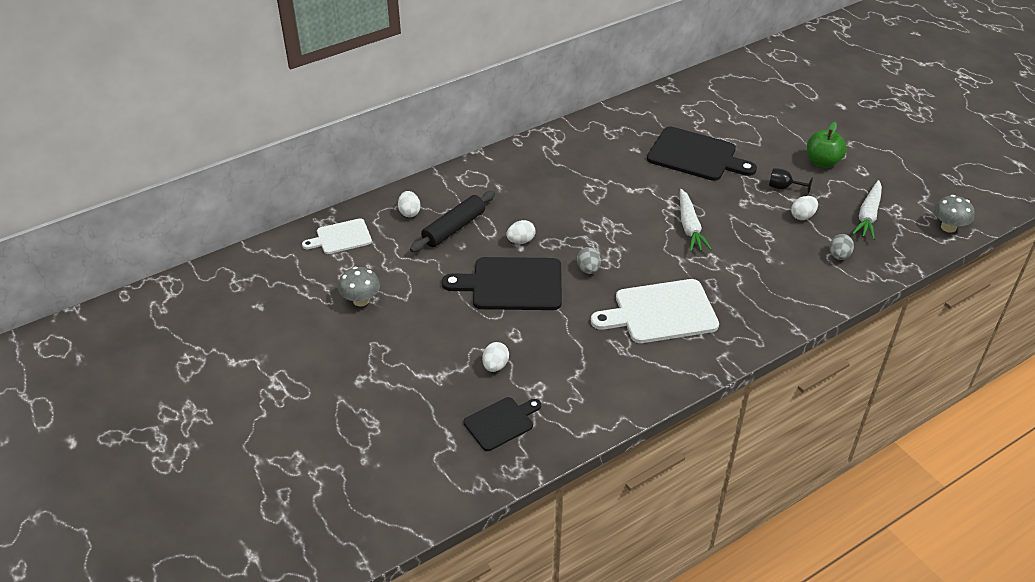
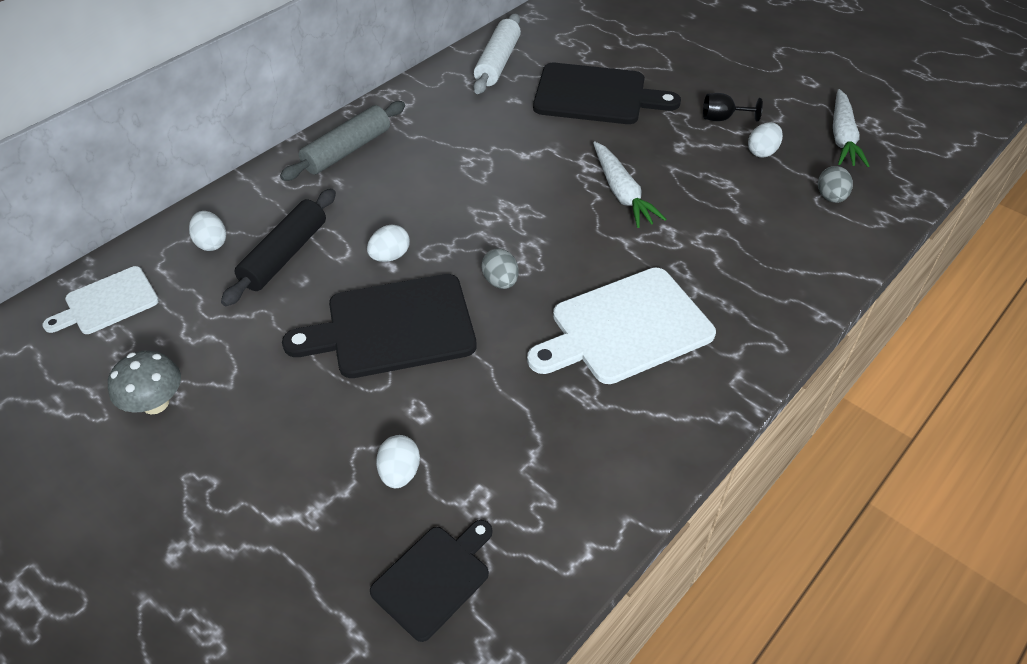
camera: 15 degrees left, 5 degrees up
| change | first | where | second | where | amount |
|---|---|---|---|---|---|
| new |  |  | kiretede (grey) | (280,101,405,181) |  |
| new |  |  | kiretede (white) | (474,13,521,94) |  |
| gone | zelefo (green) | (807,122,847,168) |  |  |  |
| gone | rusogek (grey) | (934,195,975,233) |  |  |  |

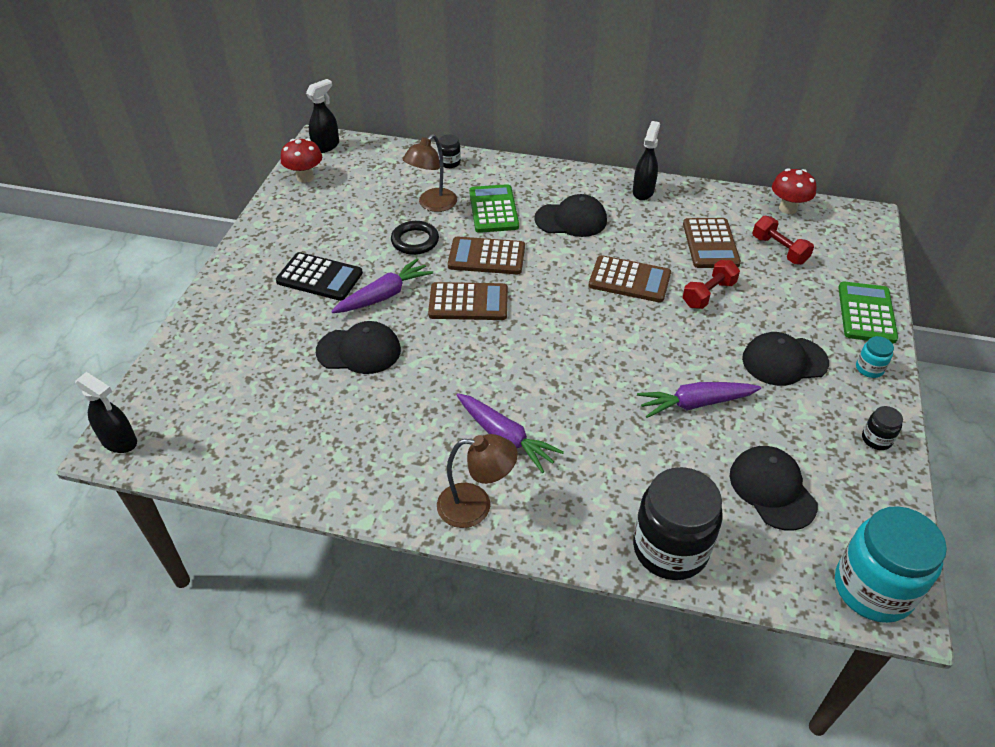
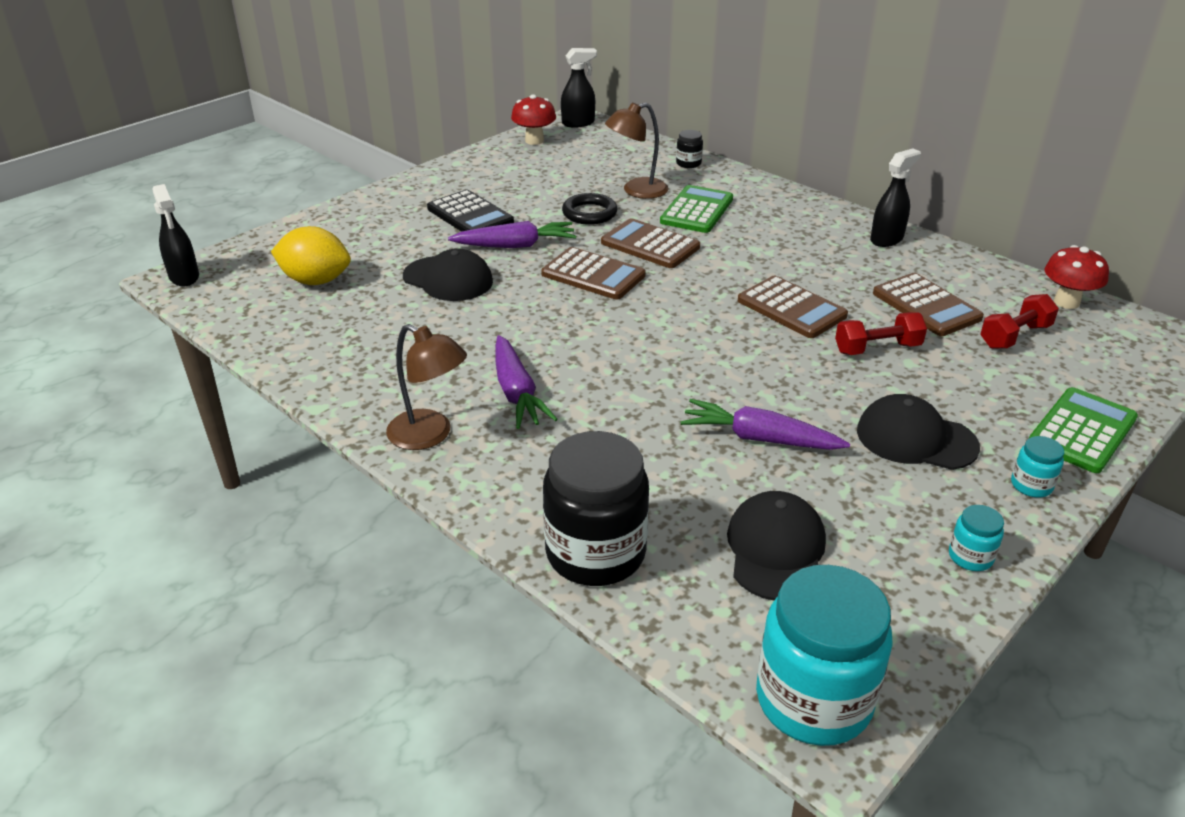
camera: 30 degrees right, 10 degrees down
| change | first | where | second | where | amount |
|---|---|---|---|---|---|
| new |  |  | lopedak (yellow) | (271,226,351,285) |  |
| rotated | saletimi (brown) | (683,218,741,268) |  | (873,273,984,336) | 60 degrees counterclockwise |
| repainted | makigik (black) | (862,406,903,450) | makigik (turquoise) | (949,505,1004,571) |  |
| rotated | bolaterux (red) | (753,216,814,265) |  | (980,294,1059,349) | 60 degrees clockwise |
| gone | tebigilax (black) | (534,194,607,237) |  |  |  |

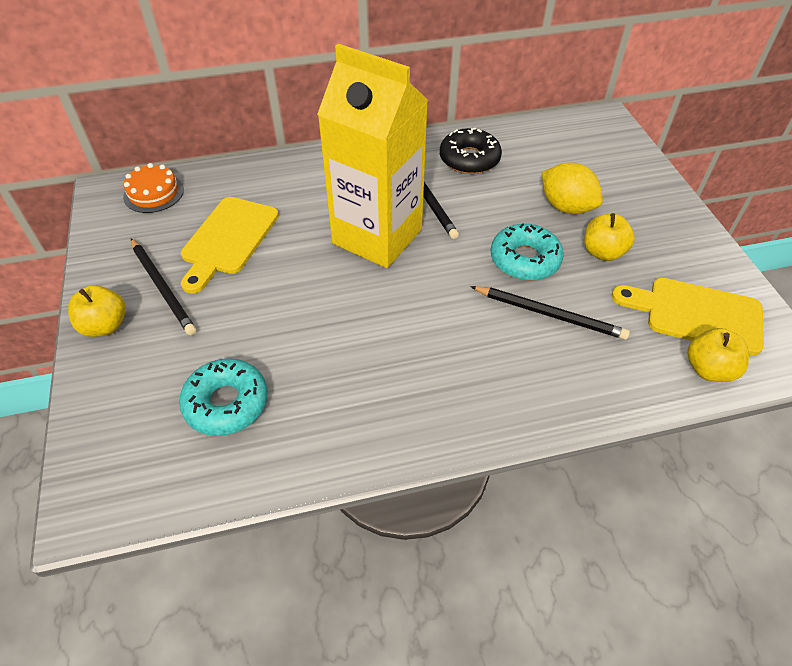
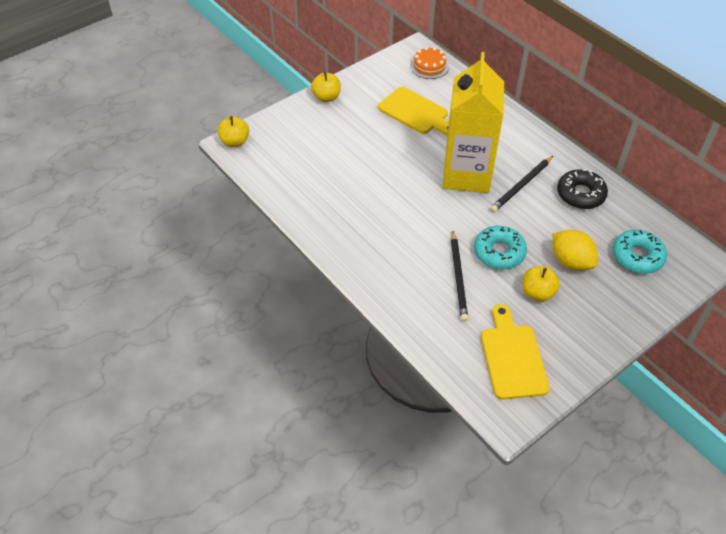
camera: 65 degrees right, 0 degrees up
| change | first | where | second | where | amount |
|---|---|---|---|---|---|
| shifted | zelefo (yellow) | (687,328,749,382) |  | (218,116,249,147) |  |
| rotated | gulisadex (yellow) | (181,197,279,294) |  | (378,87,449,135) | 135 degrees counterclockwise |
| rotated | lopedak (yellow) | (542,162,603,214) |  | (553,230,598,271) | 60 degrees counterclockwise |
| shifted | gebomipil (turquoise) | (179,358,268,436) |  | (613,230,667,274) |  |
| gone | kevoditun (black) | (131,238,196,335) |  |  |  |

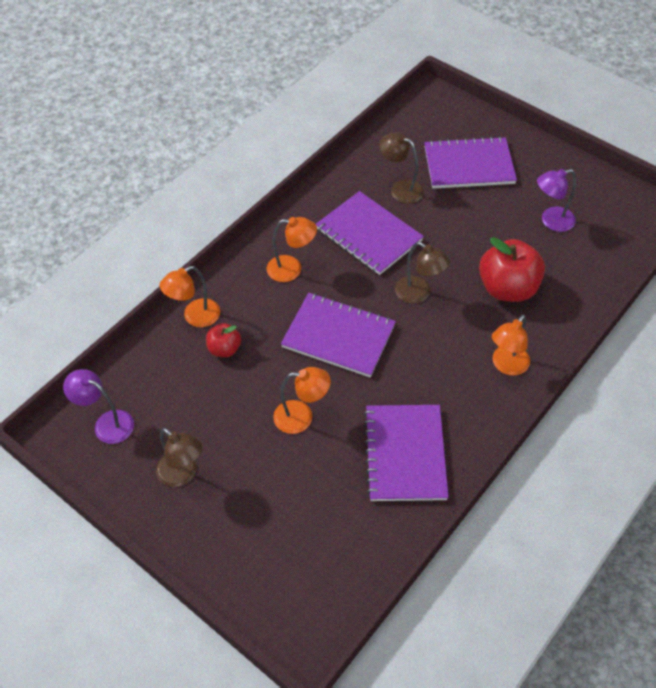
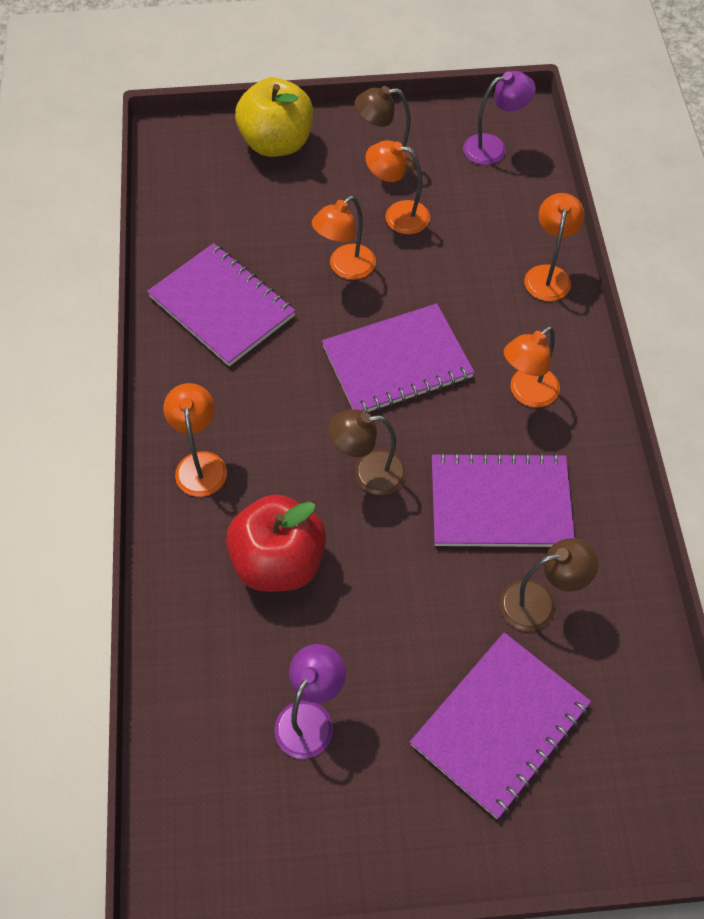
camera: 135 degrees right, 5 degrees up
| change | first | where | second | where | amount |
|---|---|---|---|---|---|
| new |  |  | zelefo (yellow) | (235,77,313,157) |  |
| new |  |  | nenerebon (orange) | (365,140,430,234) |  |
| gone | zelefo (red) | (206,323,241,357) |  |  |  |

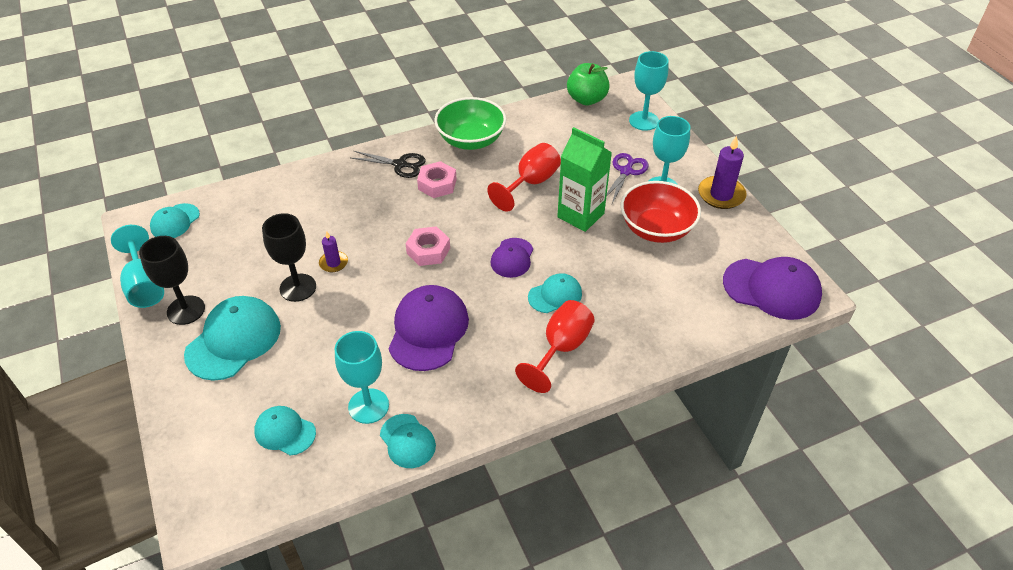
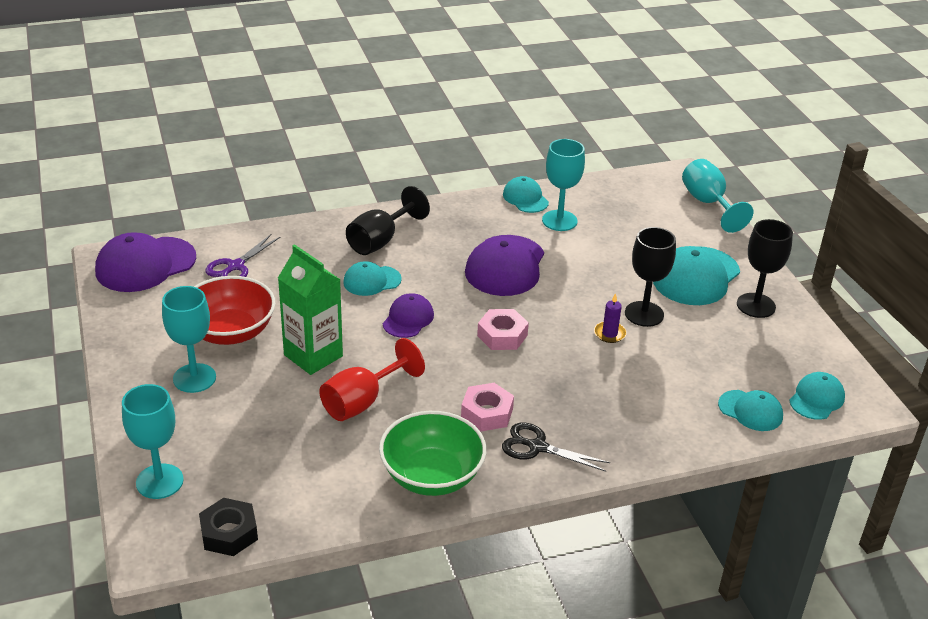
camera: 175 degrees left, 10 degrees down
| change | first | where | second | where | amount |
|---|---|---|---|---|---|
| rotated | tebigilax (purple) | (723,257,822,320) |  | (95,232,196,292) | 60 degrees counterclockwise |
| swapped | zelefo (green) | (567,63,610,105) | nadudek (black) | (199,498,258,556) |  |
| shifted | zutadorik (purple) | (606,153,649,204) |  | (205,234,280,277) |  |
| repainted | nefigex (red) | (515,300,595,393) | nefigex (black) | (346,186,430,255) |  |
| shifted | nefigex (turquoise) | (111,225,164,308) |  | (682,159,753,233) |  |
| shifted | tebigilax (turquoise) | (254,406,316,456) |  | (718,390,783,431) |  |
| gone | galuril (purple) | (698,136,747,209) |  |  |  |

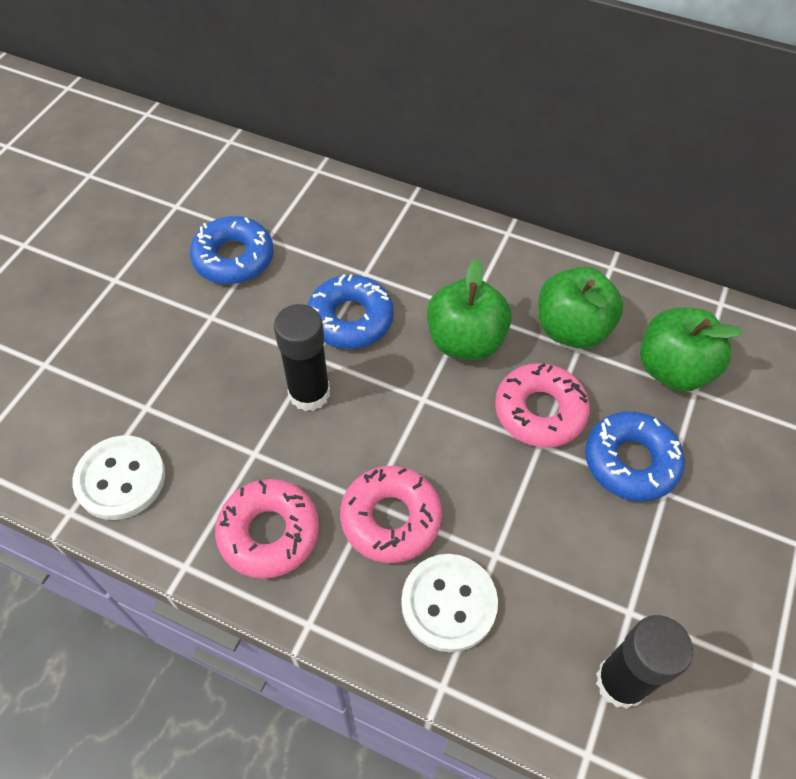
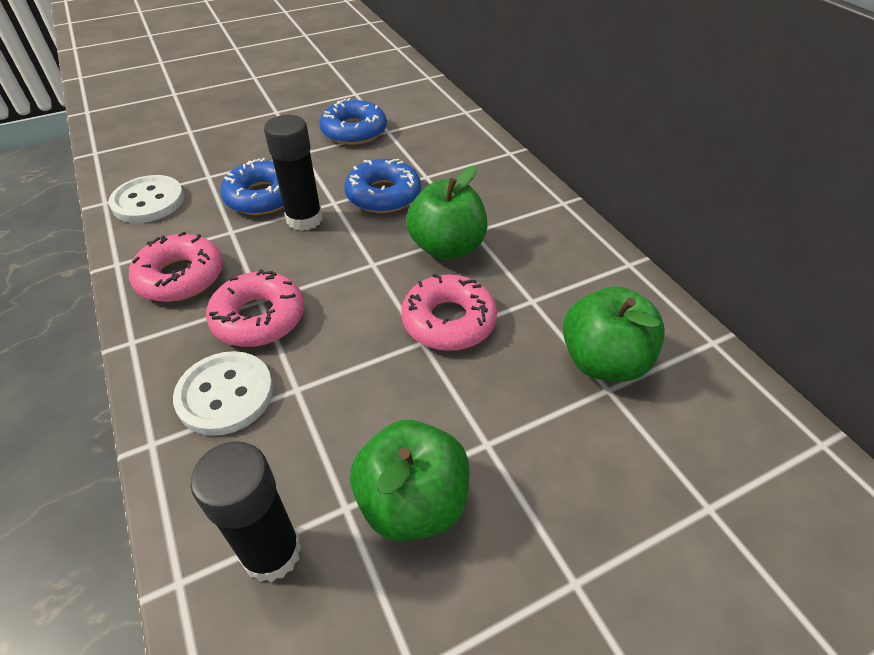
camera: 40 degrees right, 10 degrees down
| change | first | where | second | where | amount |
|---|---|---|---|---|---|
| shifted | gebomipil (blue) | (585,411,685,501) |  | (220,158,284,215) |  |
| shifted | zelefo (green) | (538,267,623,349) |  | (350,420,470,541) |  |

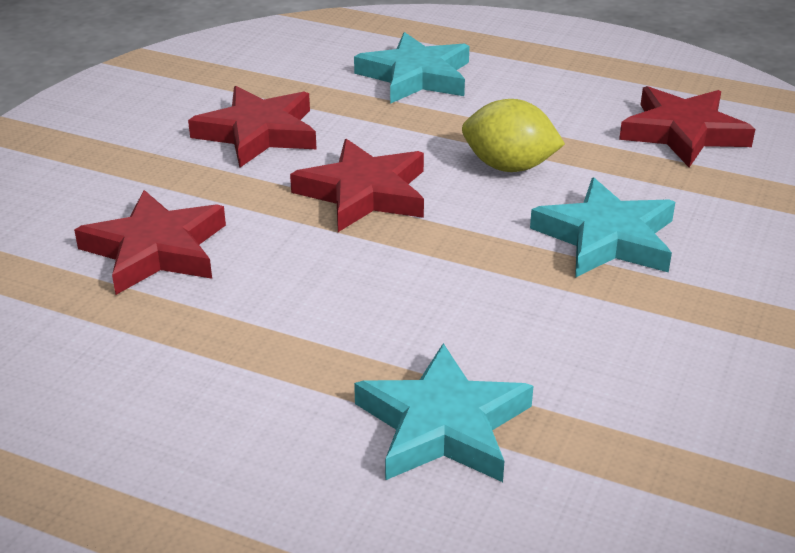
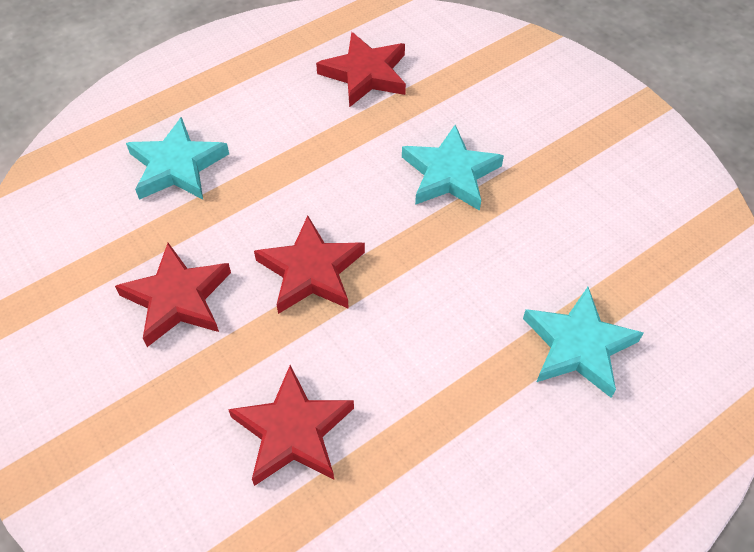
camera: 60 degrees left, 20 degrees up
| change | first | where | second | where | amount |
|---|---|---|---|---|---|
| gone | lopedak (yellow) | (462,99,565,172) |  |  |  |

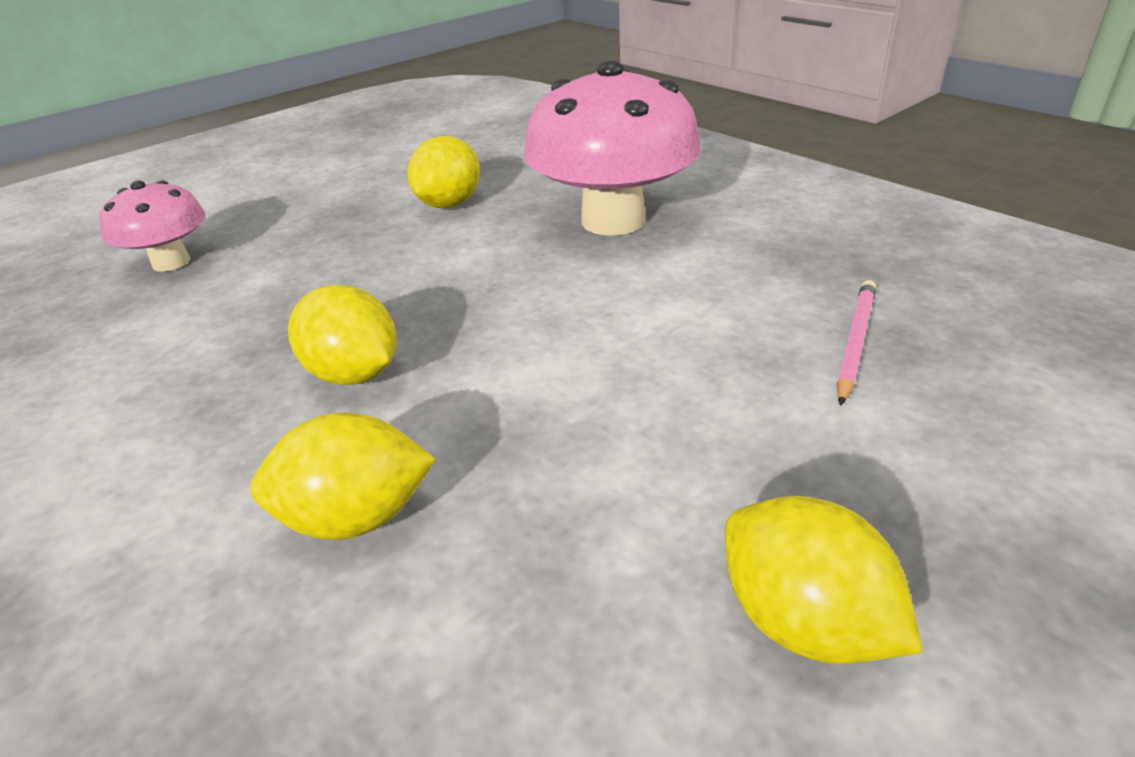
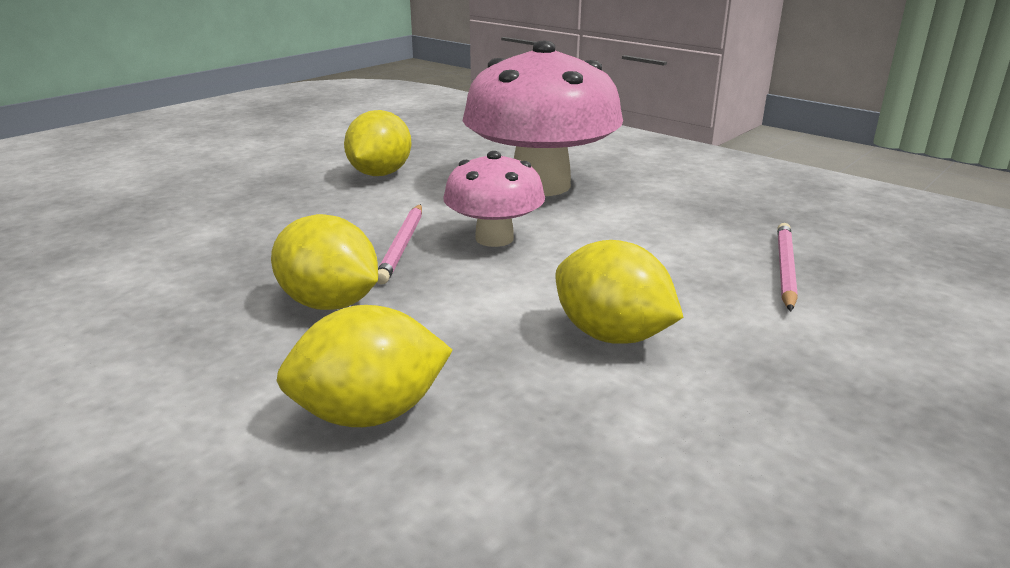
camera: 10 degrees left, 10 degrees down
| change | first | where | second | where | amount |
|---|---|---|---|---|---|
| new |  |  | kevoditun (pink) | (377,204,422,285) |  |
| shifted | rusogek (pink) | (99,180,206,272) |  | (444,151,545,247) |  |
| shifted | lopedak (yellow) | (725,496,923,664) |  | (555,240,684,344) |  |

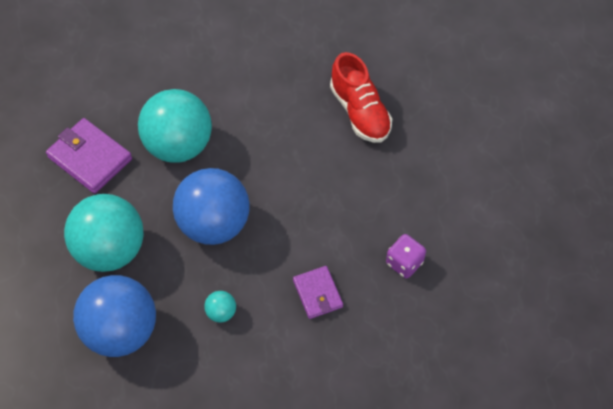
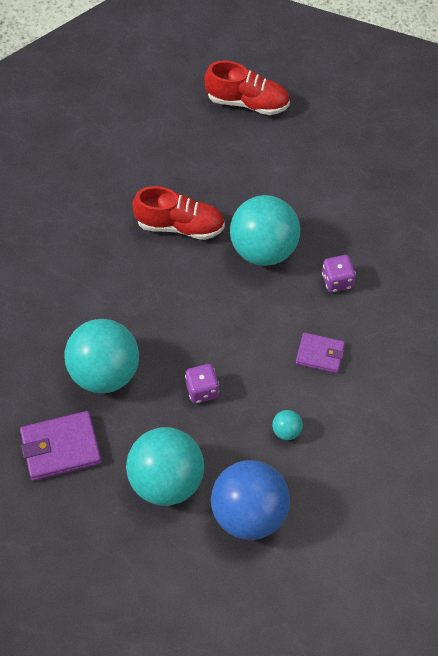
camera: 55 degrees left, 0 degrees up
| change | first | where | second | where | amount |
|---|---|---|---|---|---|
| swapped | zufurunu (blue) | (173,168,250,245) | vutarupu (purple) | (185,364,219,403) |  |
| new |  |  | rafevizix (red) | (205,61,290,115) |  |
| new |  |  | zufurunu (turquoise) | (230,195,300,266) |  |

